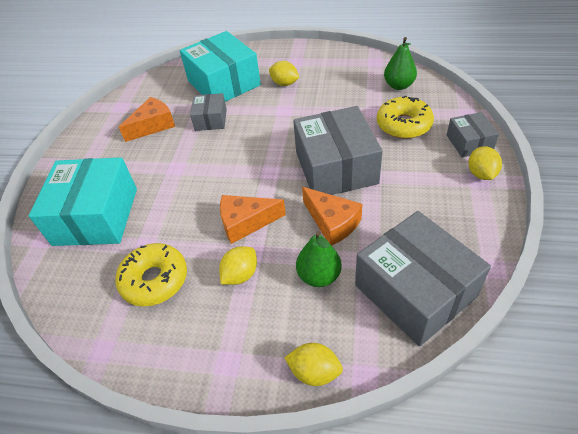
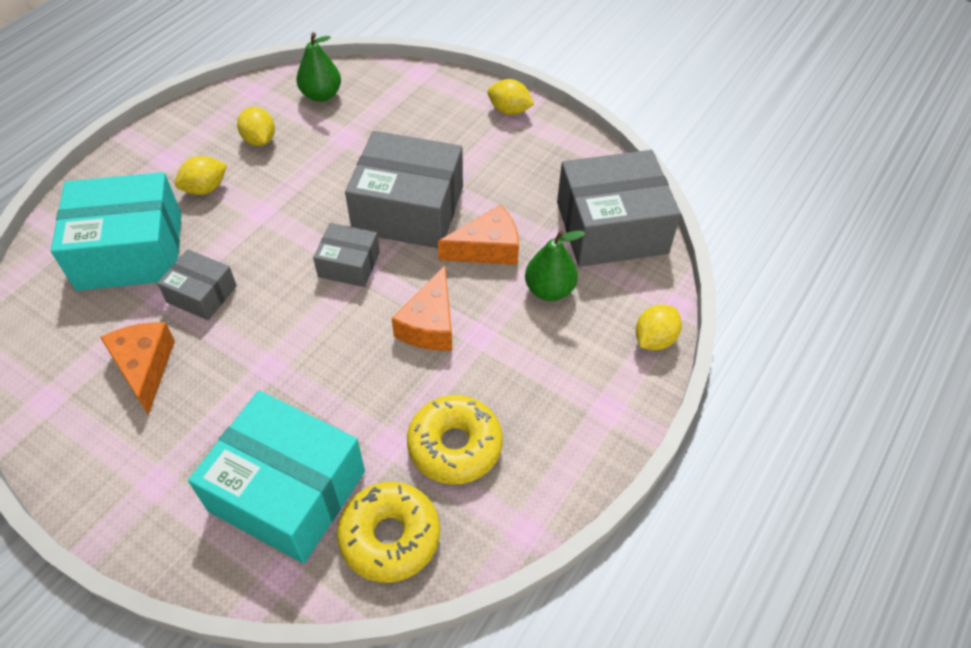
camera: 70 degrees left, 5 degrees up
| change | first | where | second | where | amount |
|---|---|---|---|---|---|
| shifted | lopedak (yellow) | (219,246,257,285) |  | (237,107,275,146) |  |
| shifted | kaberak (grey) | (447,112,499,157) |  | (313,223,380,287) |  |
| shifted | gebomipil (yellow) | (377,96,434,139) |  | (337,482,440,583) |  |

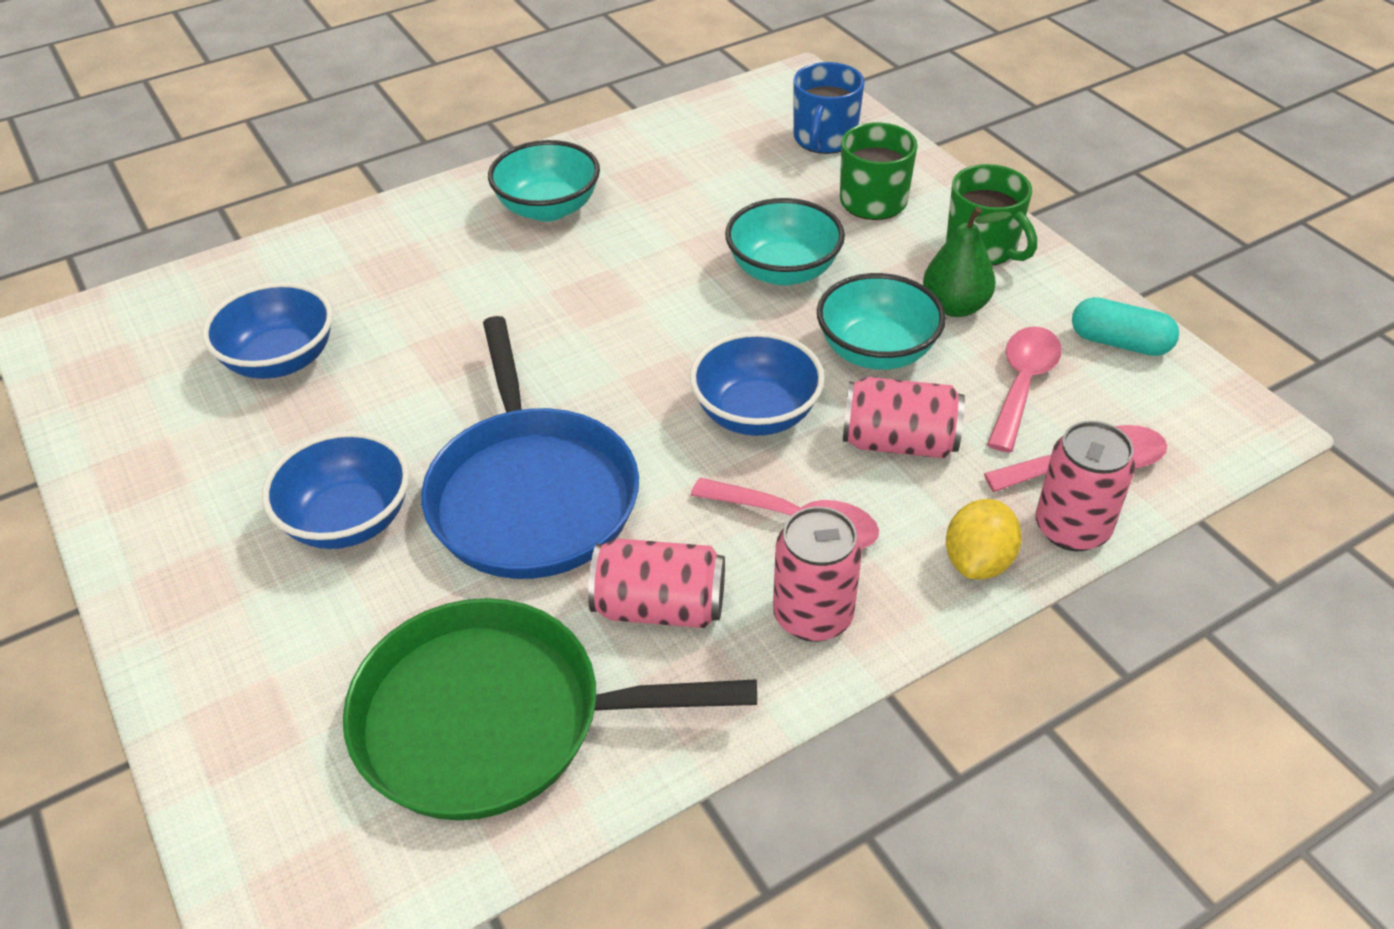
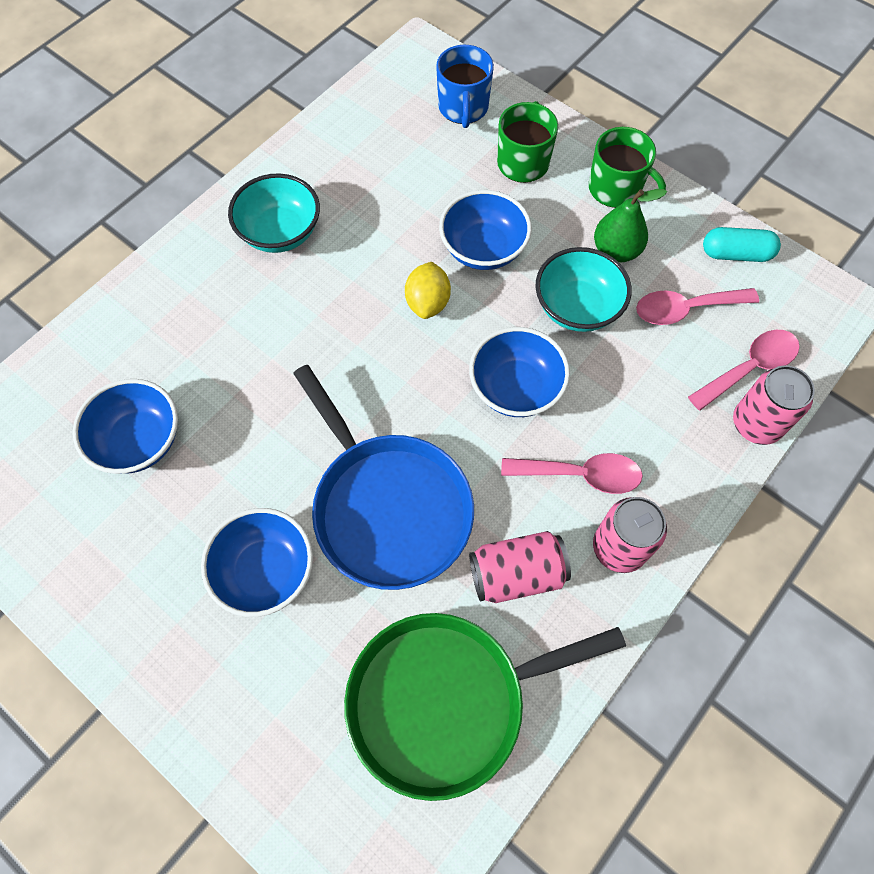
camera: 20 degrees left, 20 degrees up
| change | first | where | second | where | amount |
|---|---|---|---|---|---|
| shifted | lopedak (yellow) | (946,499,1022,580) |  | (405,262,451,319) |  |
| repainted | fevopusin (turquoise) | (725,198,845,286) | fevopusin (blue) | (439,190,532,270) |  |
| rotated | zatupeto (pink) | (987,326,1062,453) |  | (636,288,759,325) | 105 degrees counterclockwise |
| gone | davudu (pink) | (843,377,965,458) |  |  |  |

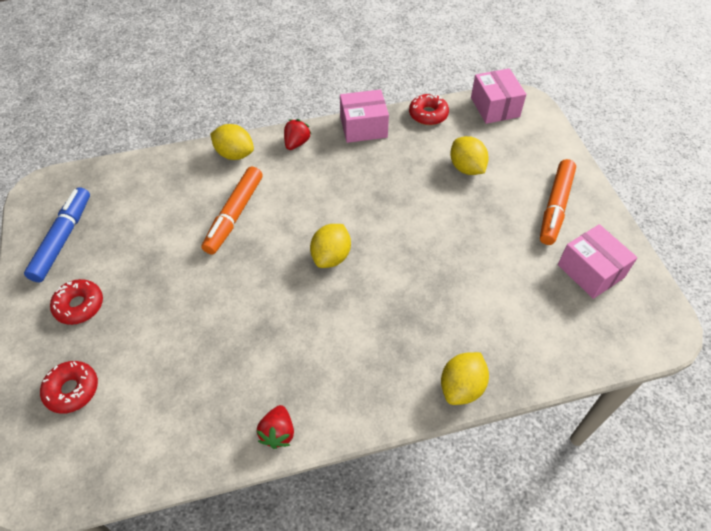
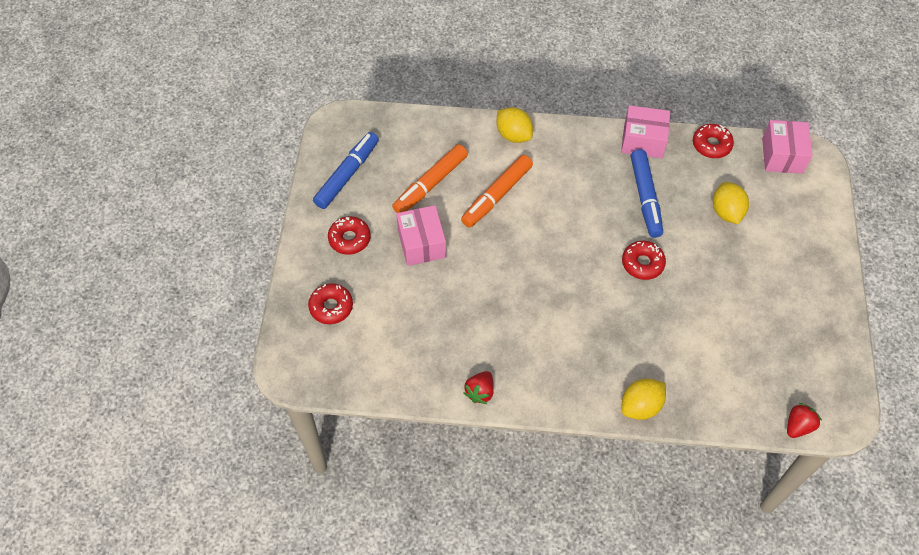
camera: 20 degrees right, 5 degrees up
| change | first | where | second | where | amount |
|---|---|---|---|---|---|
| shifted | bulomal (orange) | (540,159,576,245) |  | (392,144,468,213) |  |
| shifted | kaberak (pink) | (558,224,638,299) |  | (396,205,446,266) |  |
| new |  |  | gebomipil (red) | (622,241,666,280) |  |
| new |  |  | bulomal (blue) | (631,149,663,238) |  |
| shifted | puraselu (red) | (284,119,311,150) |  | (787,403,822,438) |  |
| gone | lopedak (yellow) | (310,224,351,268) |  |  |  |

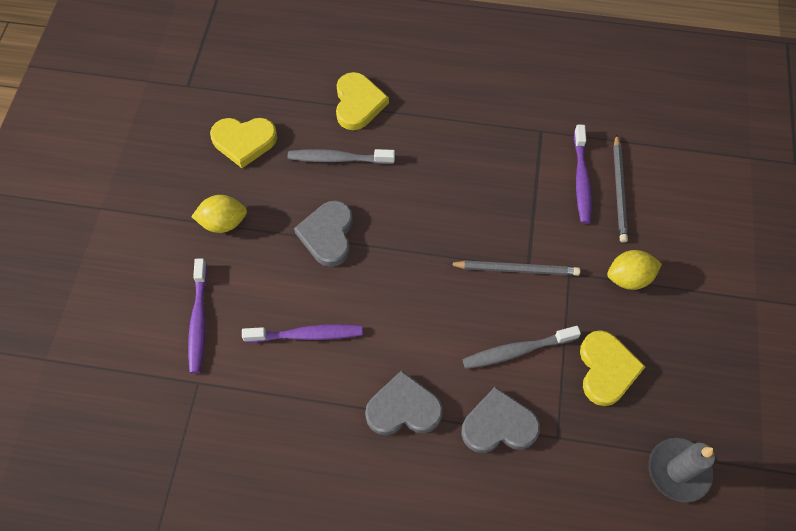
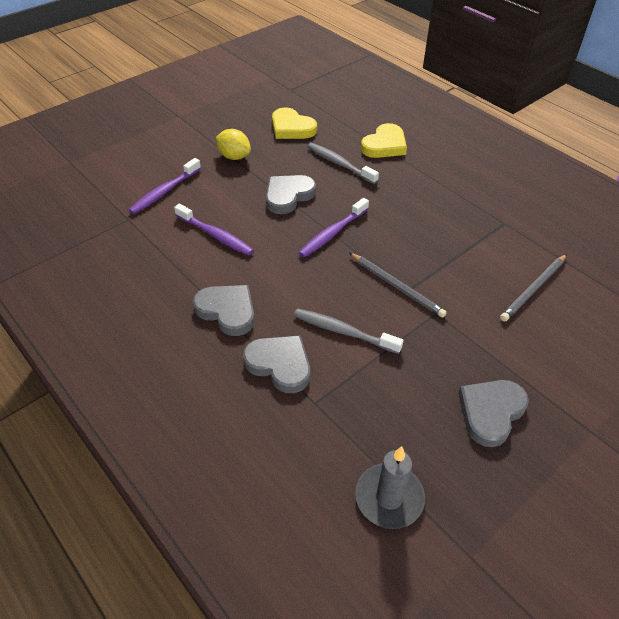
camera: 40 degrees right, 15 degrees down
| change | first | where | second | where | amount |
|---|---|---|---|---|---|
| shifted | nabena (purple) | (574,125,592,224) |  | (298,198,369,257) |  |
| new |  |  | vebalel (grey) | (458,380,529,447) |  |
| gone | vebalel (yellow) | (580,330,646,406) |  |  |  |
| gone | lopedak (yellow) | (607,250,662,290) |  |  |  |

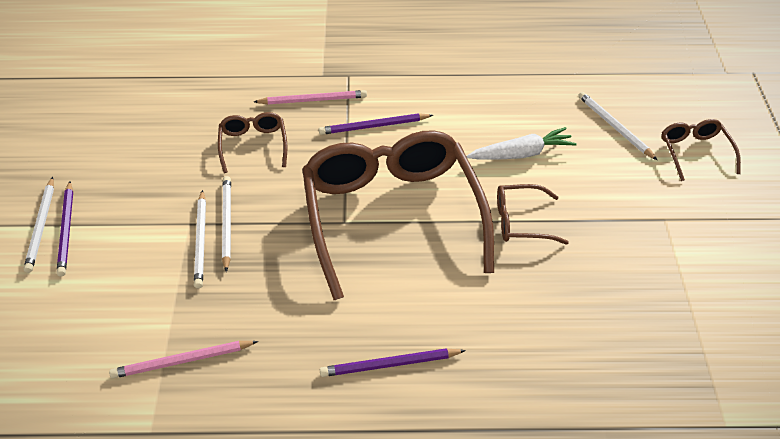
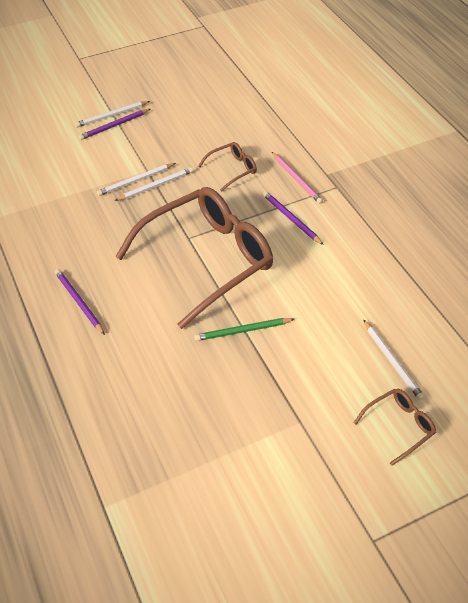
camera: 65 degrees right, 5 degrees up
| change | first | where | second | where | amount |
|---|---|---|---|---|---|
| swapped | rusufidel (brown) | (497,184,569,245) | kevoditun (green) | (194,318,294,341) |  |
| rotated | kevoditun (white) | (578,92,657,160) |  | (363,319,424,400) | 120 degrees clockwise |
| gone | kevoditun (pink) | (109,341,258,379) |  |  |  |
| gone | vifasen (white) | (466,127,577,160) |  |  |  |

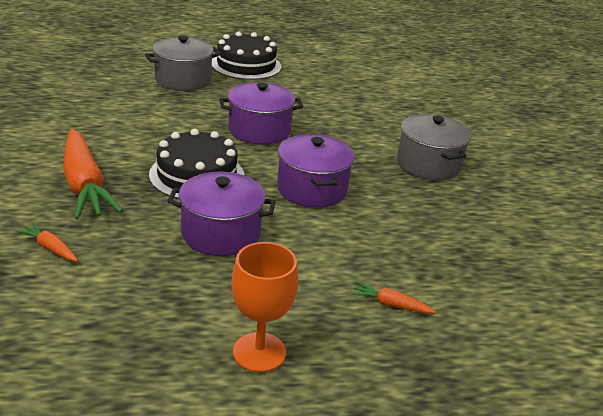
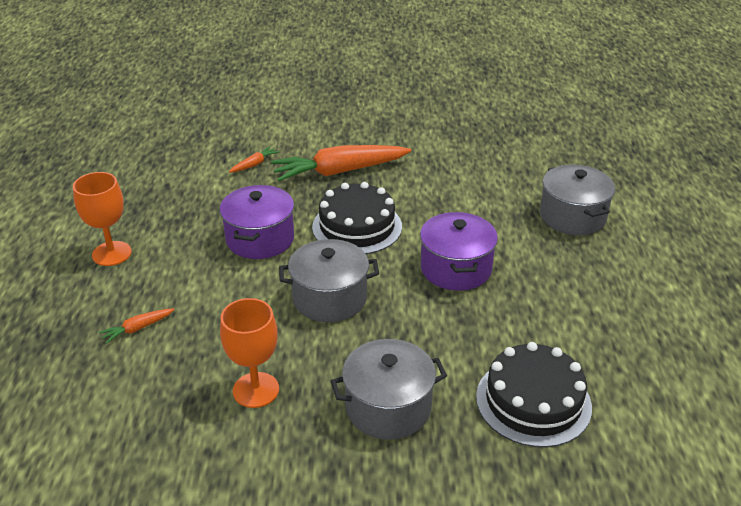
camera: 100 degrees right, 5 degrees up
| change | first | where | second | where | amount |
|---|---|---|---|---|---|
| rotated | vifasen (orange) | (351,282,437,314) |  | (99,308,175,344) | 150 degrees counterclockwise |
| new |  |  | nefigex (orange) | (220,298,279,408) |  |
| repainted | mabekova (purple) | (277,134,354,208) | mabekova (grey) | (279,239,379,322) |  |
| shifted | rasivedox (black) | (212,32,282,80) |  | (476,342,592,447) |  |

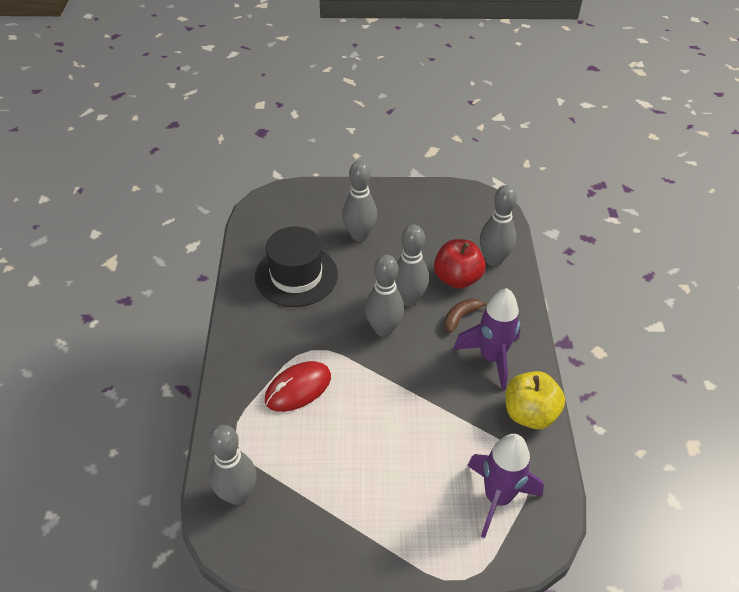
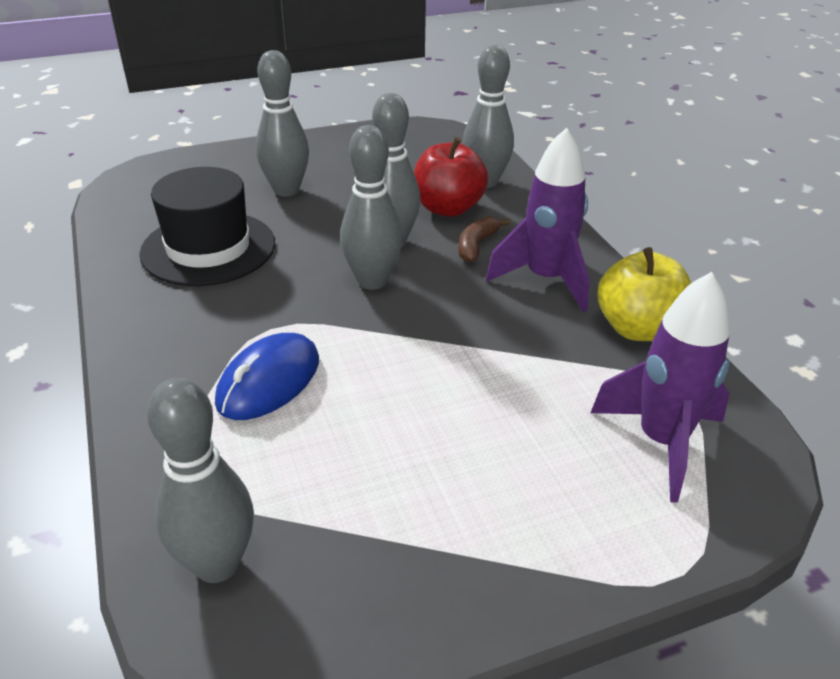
camera: 20 degrees left, 10 degrees down
| change | first | where | second | where | amount |
|---|---|---|---|---|---|
| repainted | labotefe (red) | (265,361,331,412) | labotefe (blue) | (215,333,319,420) |  |

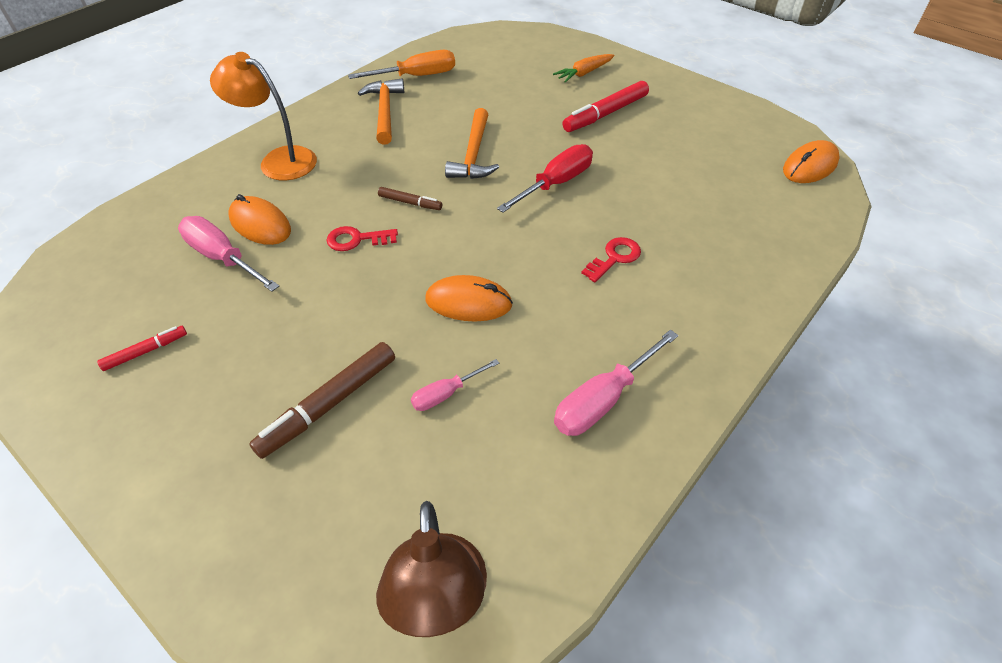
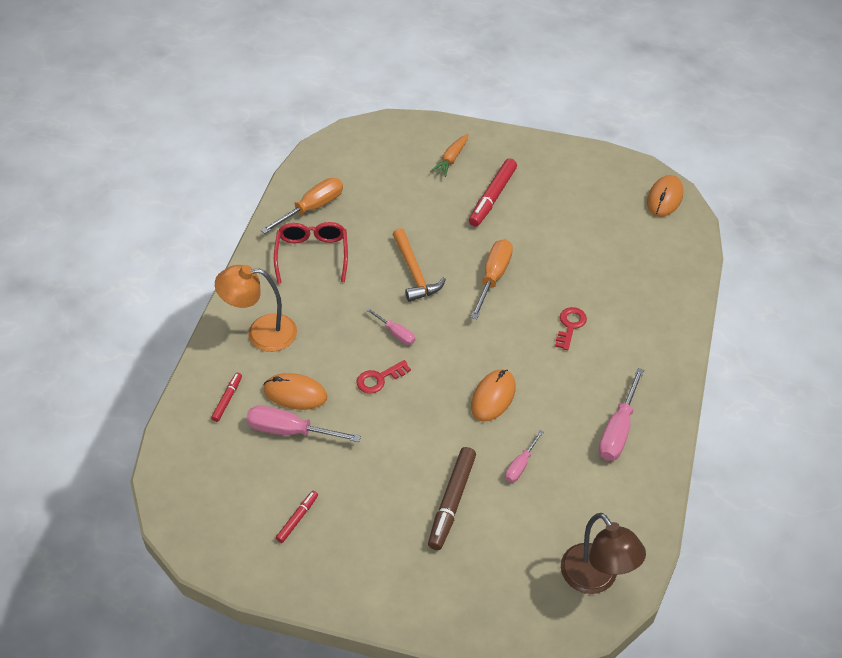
camera: 25 degrees left, 0 degrees up
| change | first | where | second | where | amount |
|---|---|---|---|---|---|
| new |  |  | bulomal (red) | (211,372,242,422) |  |
| swapped | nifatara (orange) | (358,78,404,145) | rusufidel (red) | (274,222,348,284) |  |
| swapped | bulomal (brown) | (378,187,442,210) | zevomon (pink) | (366,308,415,345) |  |
| repainted | zevomon (red) | (497,144,593,213) | zevomon (orange) | (470,239,513,319) |  |
| rotated | labotefe (orange) | (425,275,513,322) |  | (471,369,516,422) | 45 degrees counterclockwise |

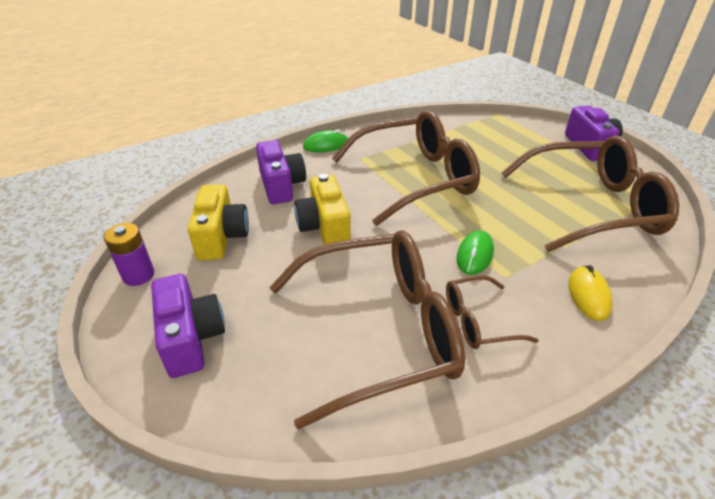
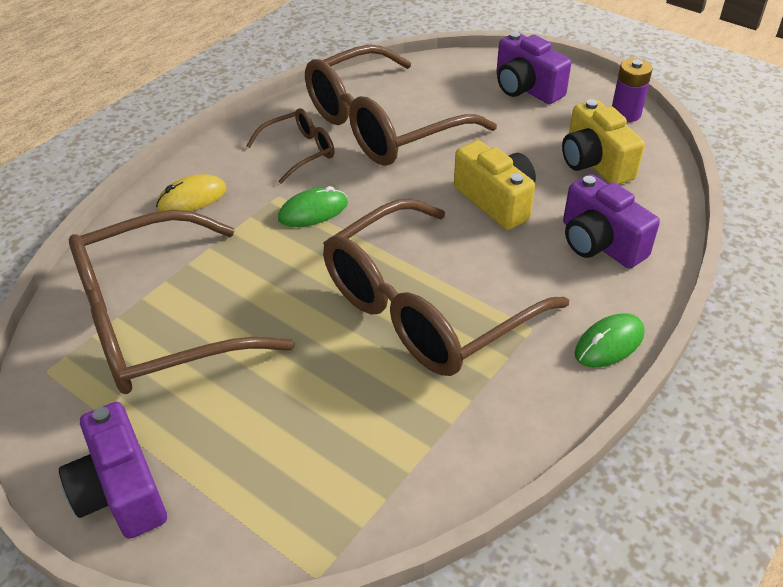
camera: 160 degrees right, 5 degrees up
| change | first | where | second | where | amount |
|---|---|---|---|---|---|
| rotated | labotefe (yellow) | (569,265,613,321) |  | (156,174,227,211) | 75 degrees clockwise |
| rotated | labotefe (green) | (456,230,494,275) |  | (278,186,348,227) | 60 degrees clockwise |

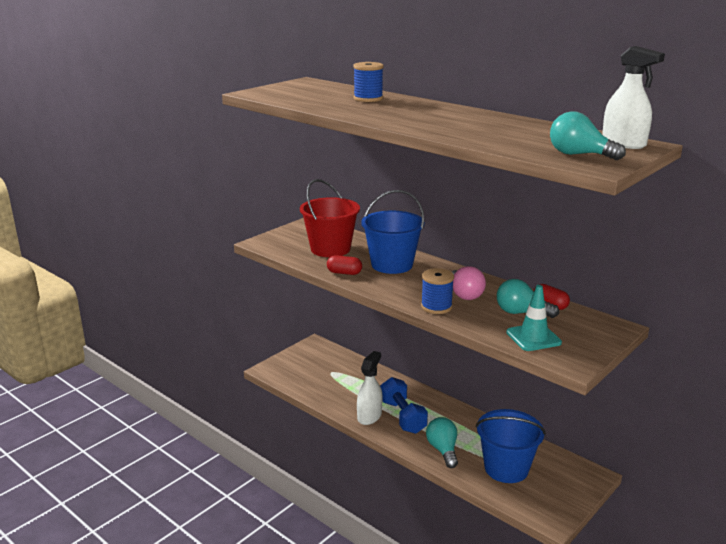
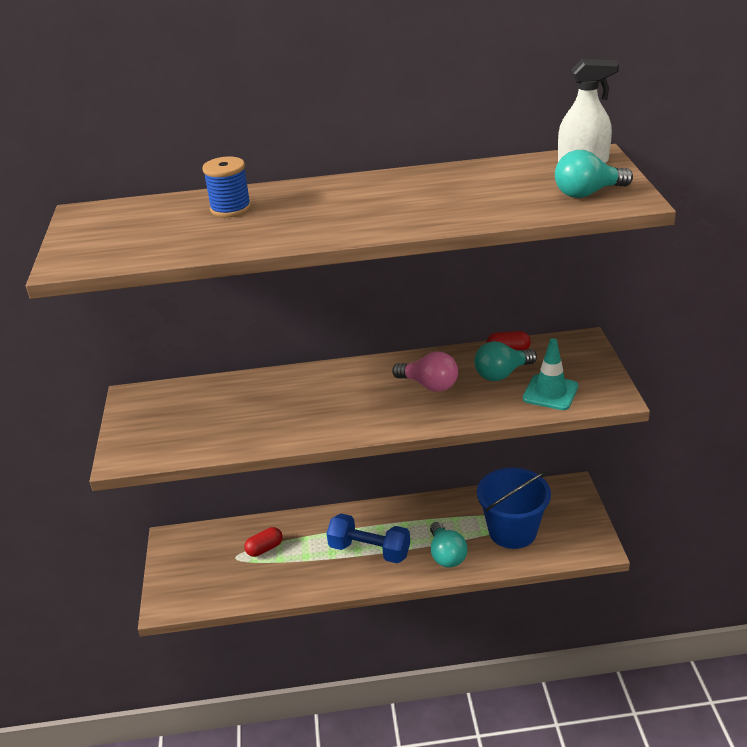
camera: 45 degrees left, 10 degrees up
| change | first | where | second | where | amount |
|---|---|---|---|---|---|
| shifted | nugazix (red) | (327,255,362,275) |  | (244,527,283,557) |  |
| rotated | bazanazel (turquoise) | (426,417,458,468) |  | (430,522,467,568) | 135 degrees counterclockwise |
| gone | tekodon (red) | (300,179,360,257) |  |  |  |
| gone | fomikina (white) | (357,351,383,425) |  |  |  |
| gone | tekodon (blue) | (361,190,425,274) |  |  |  |
| gone | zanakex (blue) | (421,268,454,314) |  |  |  |

